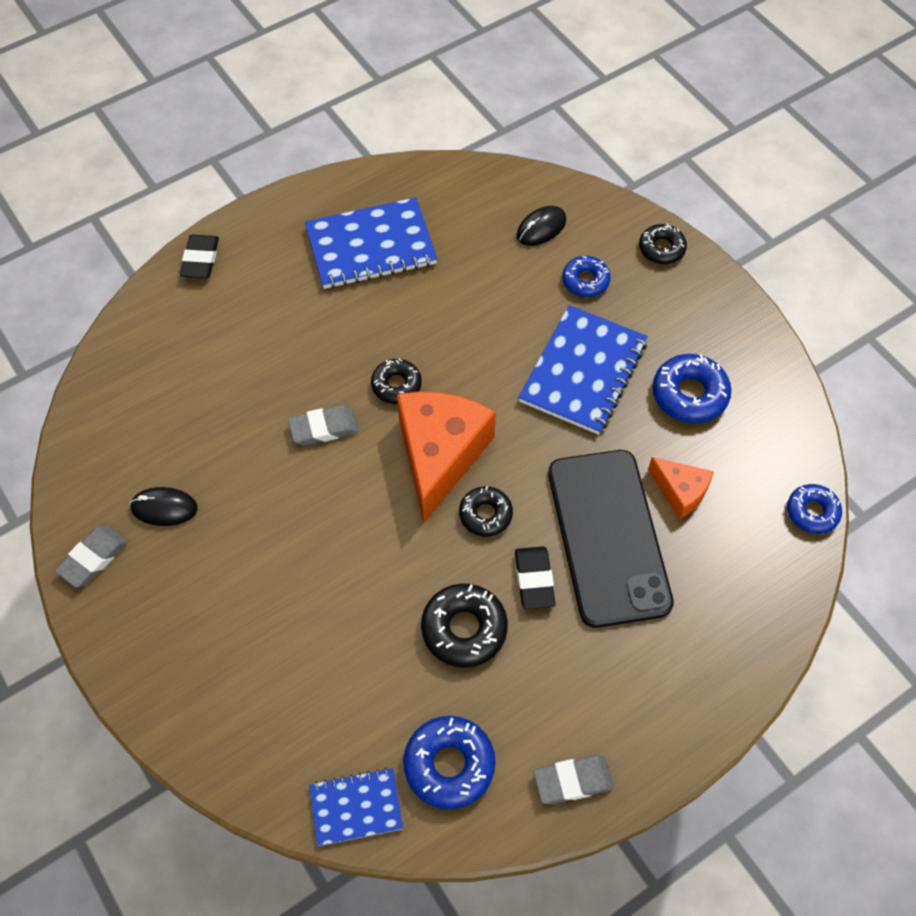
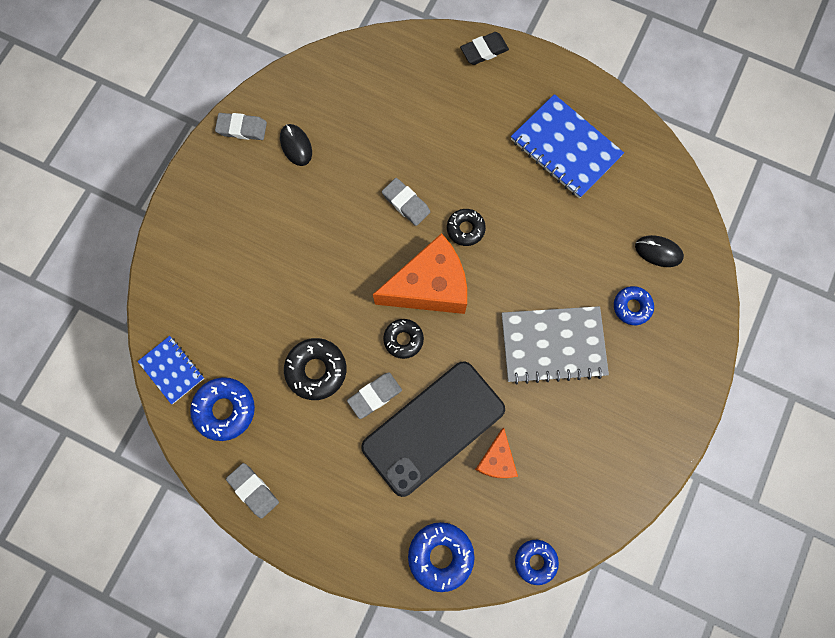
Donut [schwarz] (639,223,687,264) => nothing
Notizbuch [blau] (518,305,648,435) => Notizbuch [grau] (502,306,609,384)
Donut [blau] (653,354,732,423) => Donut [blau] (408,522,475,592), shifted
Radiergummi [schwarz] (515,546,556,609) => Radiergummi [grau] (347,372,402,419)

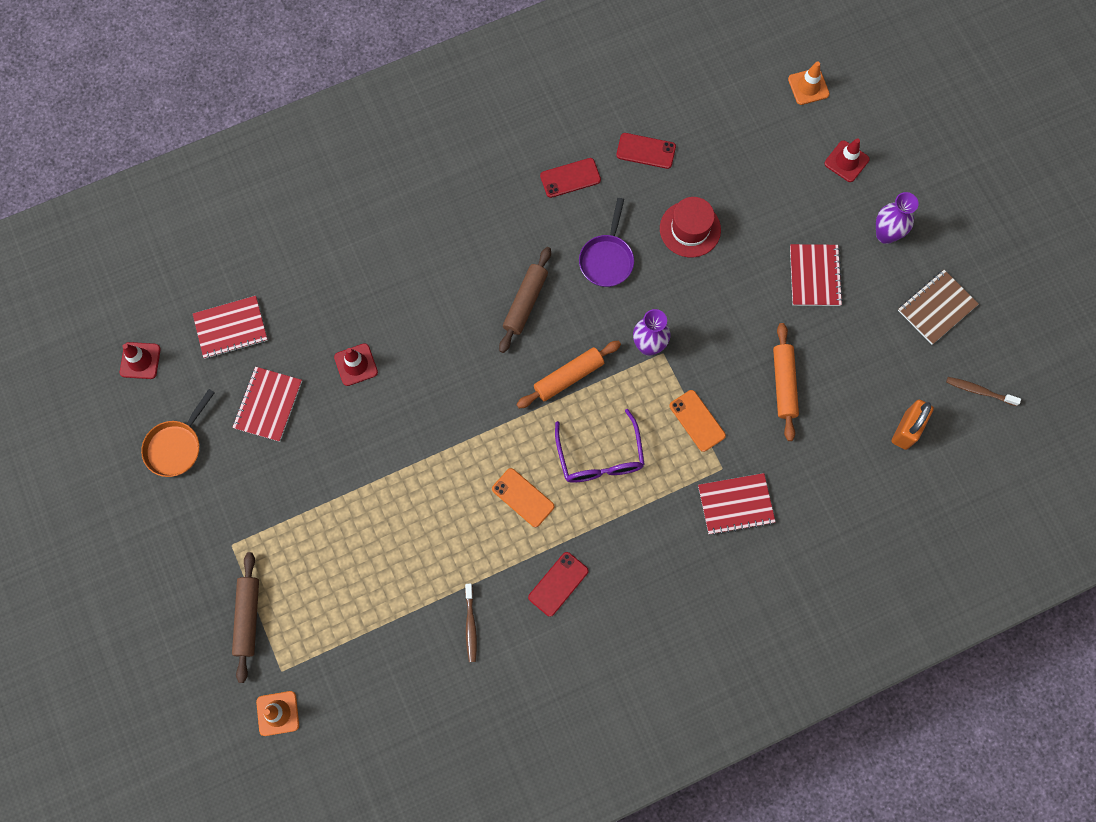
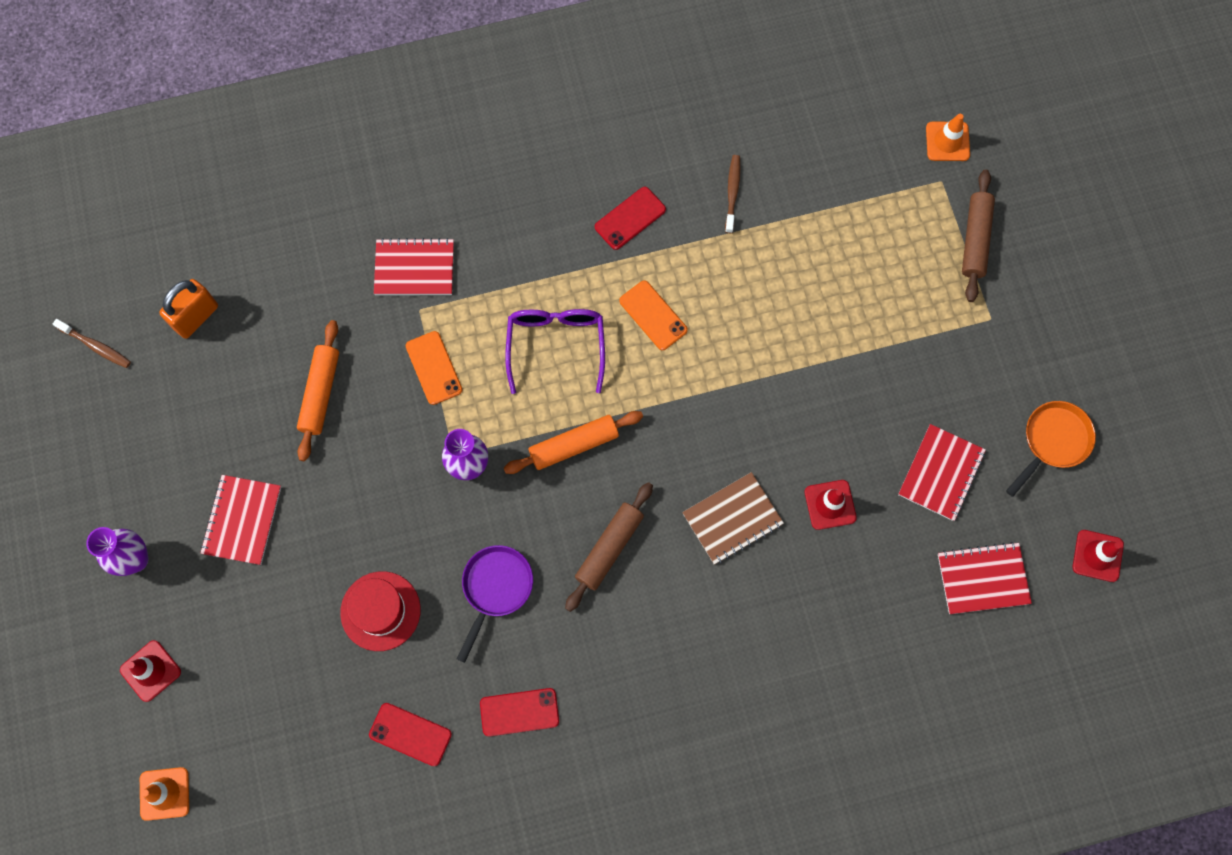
Notizbuch [braun] (898,270,979,344) => Notizbuch [braun] (682,472,784,565), shifted

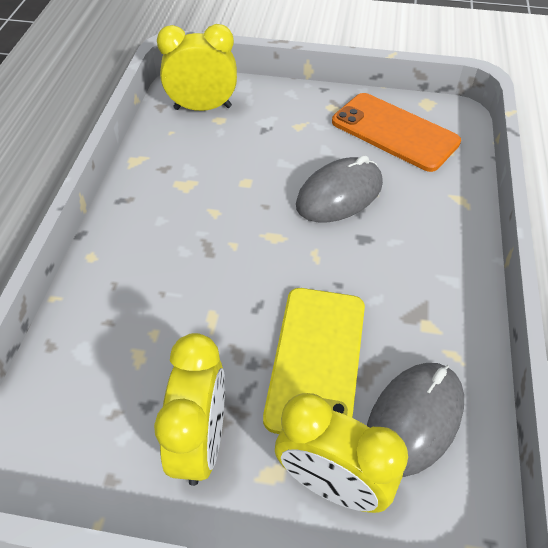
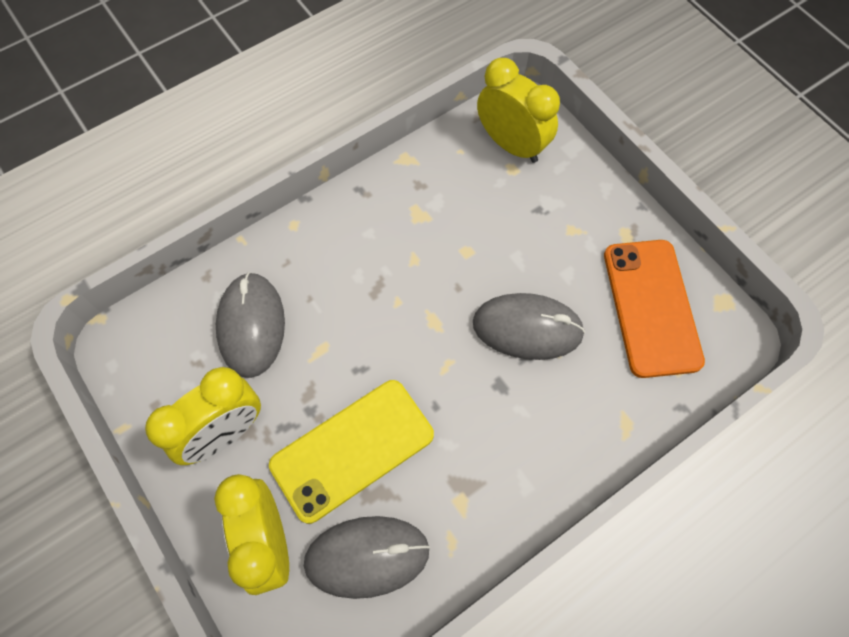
nothing => Computermaus [grau] (216,272,285,378)

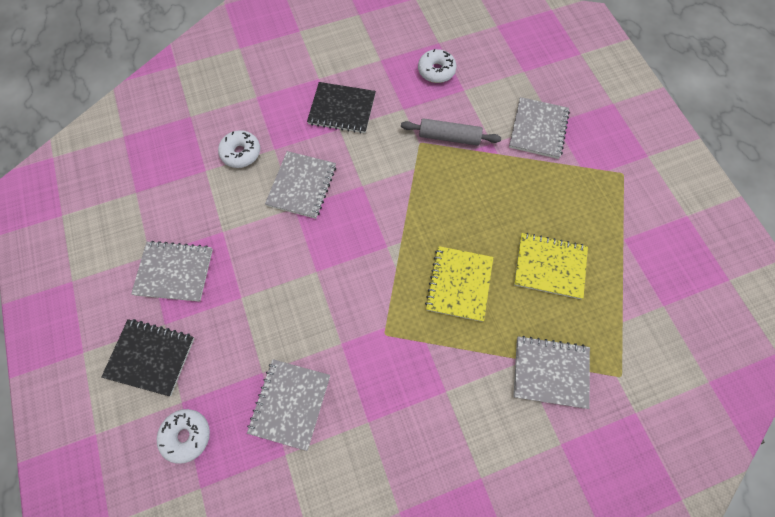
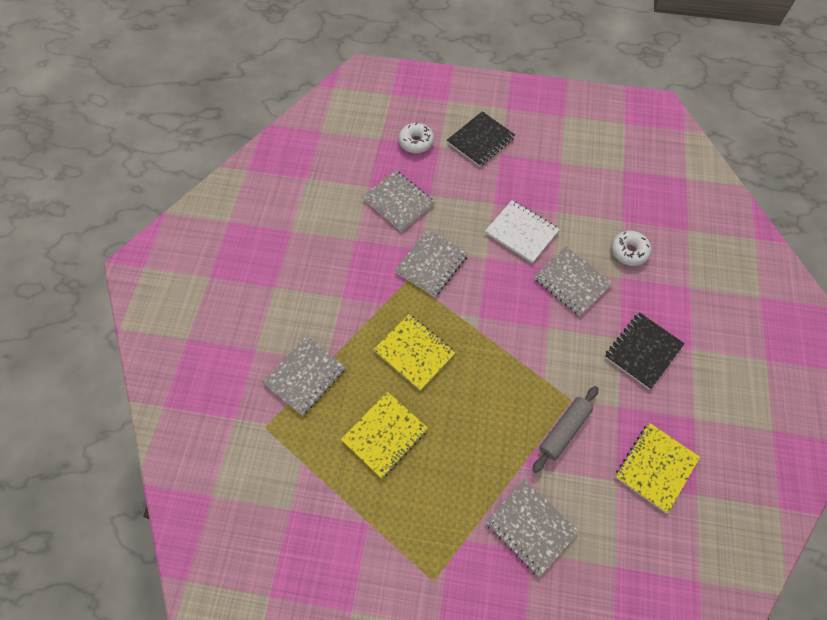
Donut [weiß] (418,49,456,83) => Notizbuch [gelb] (615,423,700,513)
Notizbuch [grau] (131,241,213,302) => Notizbuch [grau] (394,229,468,297), shifted
nothing => Notizbuch [weiß] (485,200,560,263)

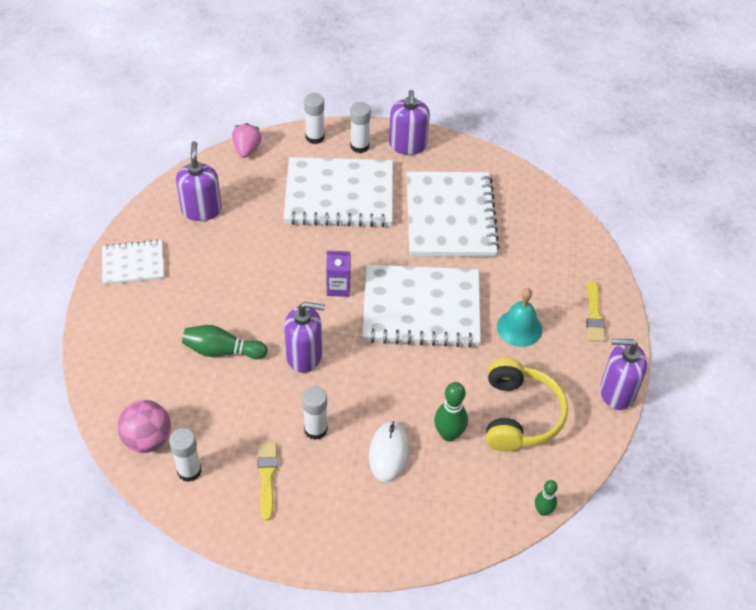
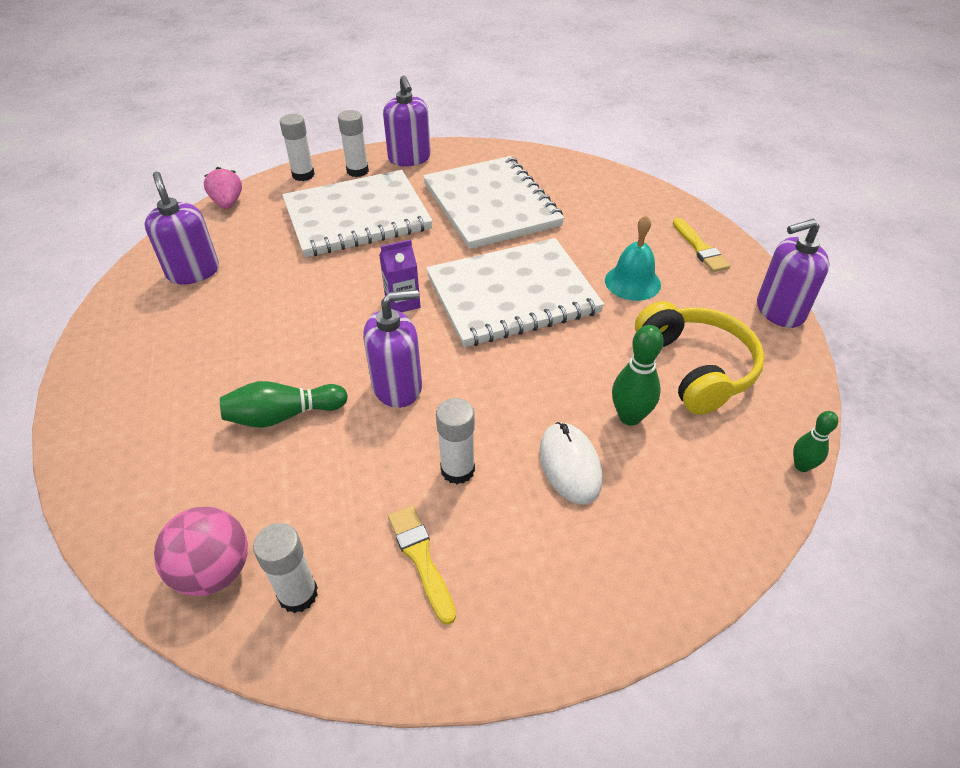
Notizbuch [weiß] (102,240,164,285) => nothing

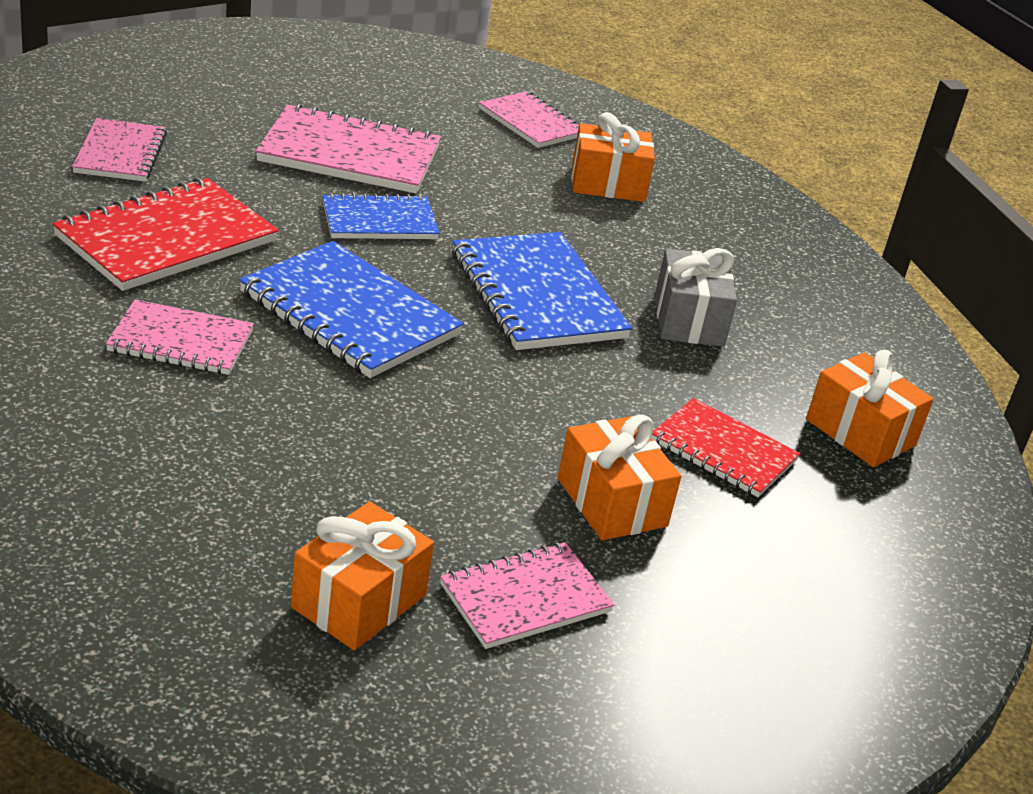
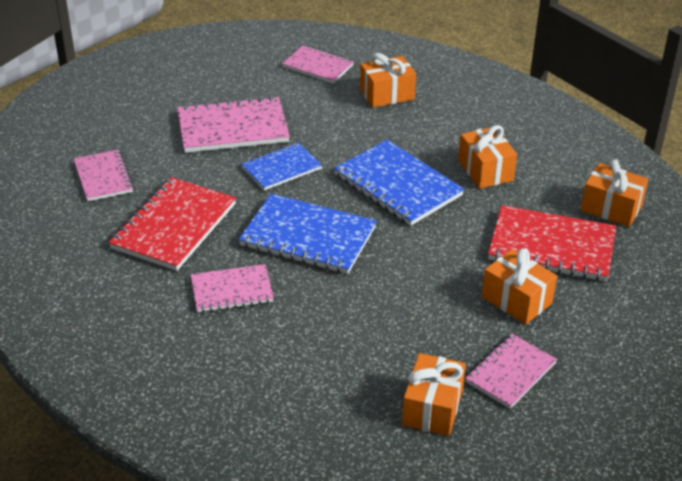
Geschenk [grau] (655,248,737,347) => Geschenk [orange] (458,125,517,189)
Notizbuch [rot] (651,398,800,497) => Notizbuch [rot] (488,205,616,281), x1.61

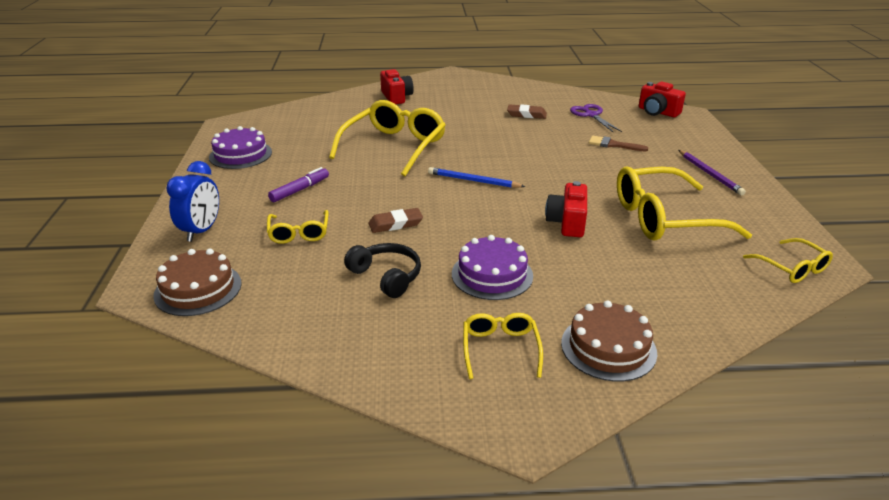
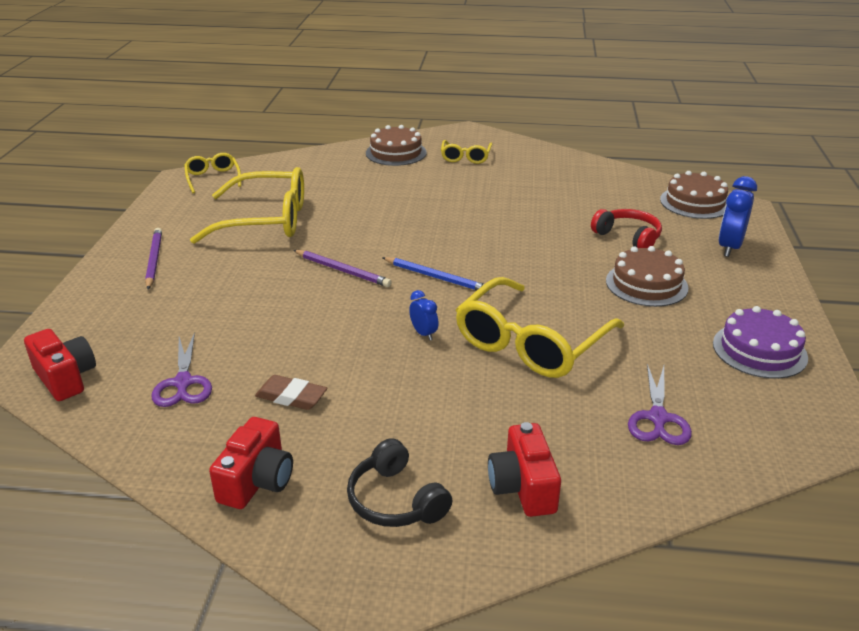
Pinsel [braun] (589,136,648,151) => nothing
Filzstift [lila] (268,167,329,202) => Kuchen [braun] (606,246,688,307)
Kamera [rot] (545,181,587,237) => Kamera [rot] (209,417,293,509), shifted
Radiergummi [braun] (368,208,423,233) => nothing
Brille [gelb] (267,210,329,244) => Kopfhörer [rot] (591,209,662,248)
Kuchen [lila] (452,235,533,300) => nothing
Kopfhörer [schwarz] (344,243,421,298) => Kopfhörer [schwarz] (347,438,452,527), shifted
nothing => Bleistift [lila] (293,250,392,287)
nothing => Wecker [blau] (409,290,439,340)
nothing => Schere [lila] (628,364,692,445)

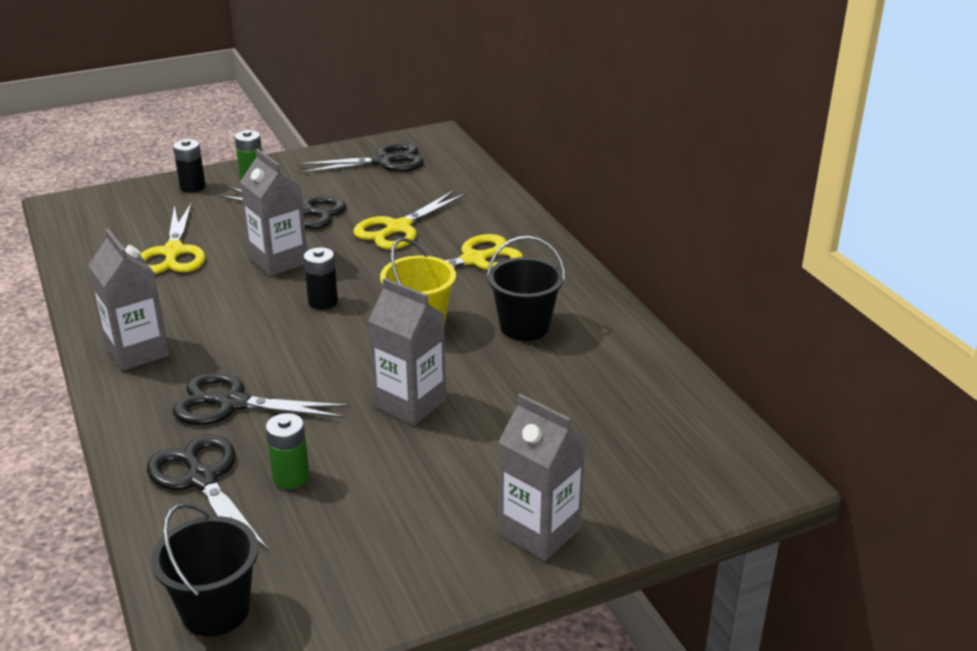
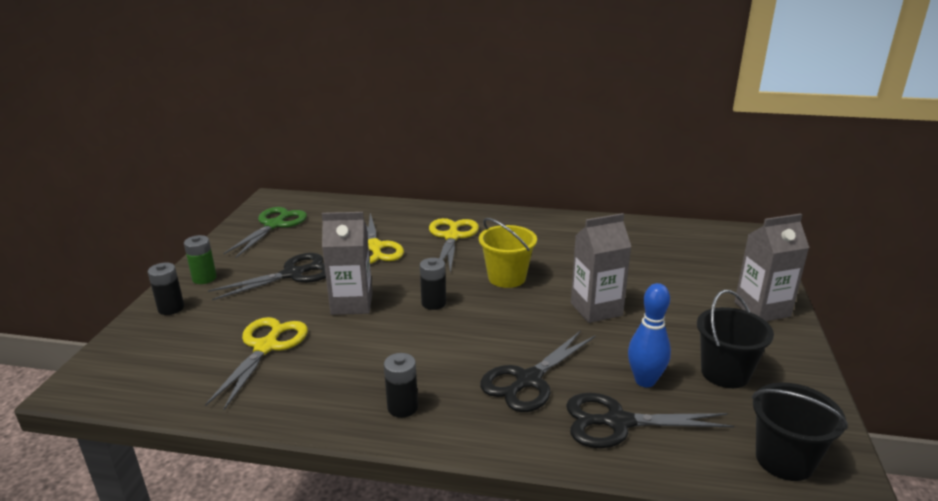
Schere [schwarz] (297,143,424,173) => Schere [grün] (223,207,307,258)
Schere [gelb] (140,204,205,274) => Schere [gelb] (205,317,308,410), 105 degrees counterclockwise
Getränkekarton [grau] (88,229,169,371) => Batterie [schwarz] (384,353,418,418)
Eimer [schwarz] (487,236,565,341) => Eimer [schwarz] (697,290,774,388), shifted
Batterie [grün] (266,413,309,489) => Bowlingkegel [blau] (628,283,671,387)

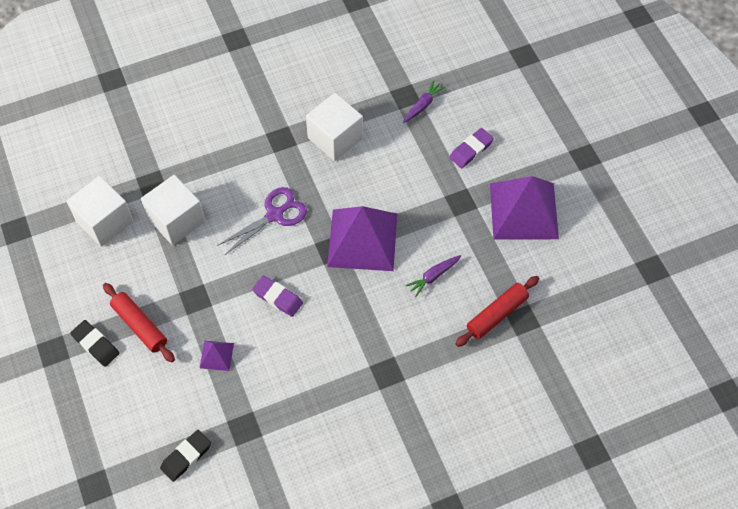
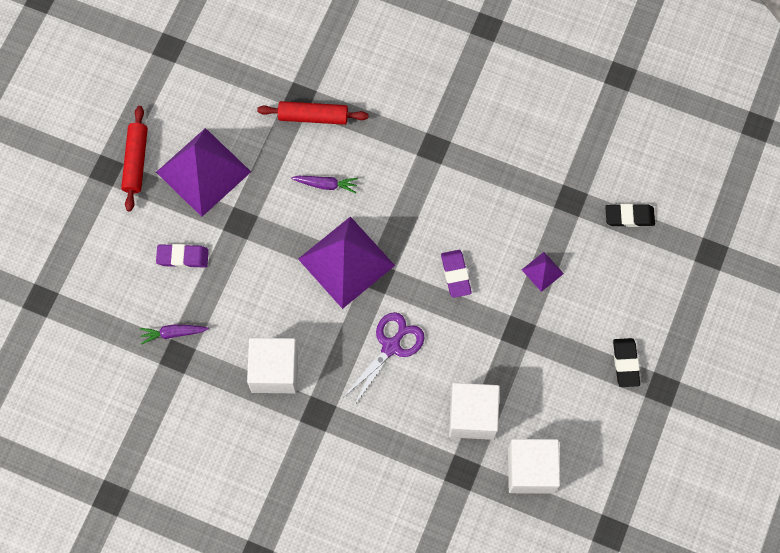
Schere [lila] (217,187,307,255) => Schere [lila] (343,312,425,406), 120 degrees clockwise
Nudelholz [rot] (103,283,175,362) => Nudelholz [rot] (121,106,148,211), shifted

